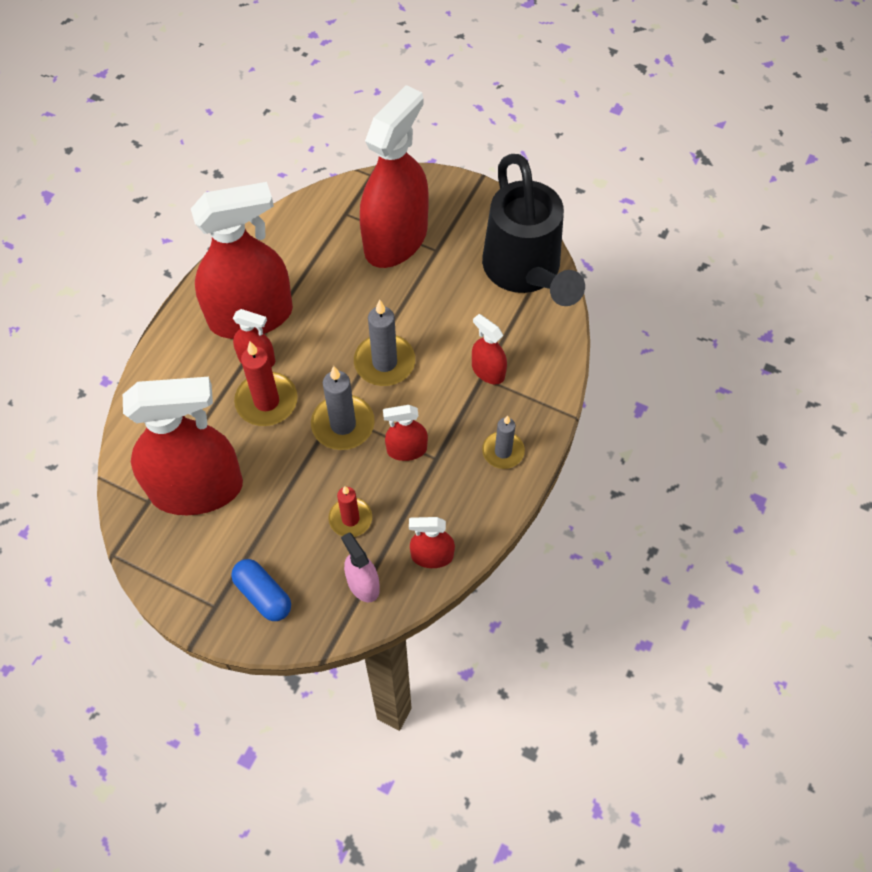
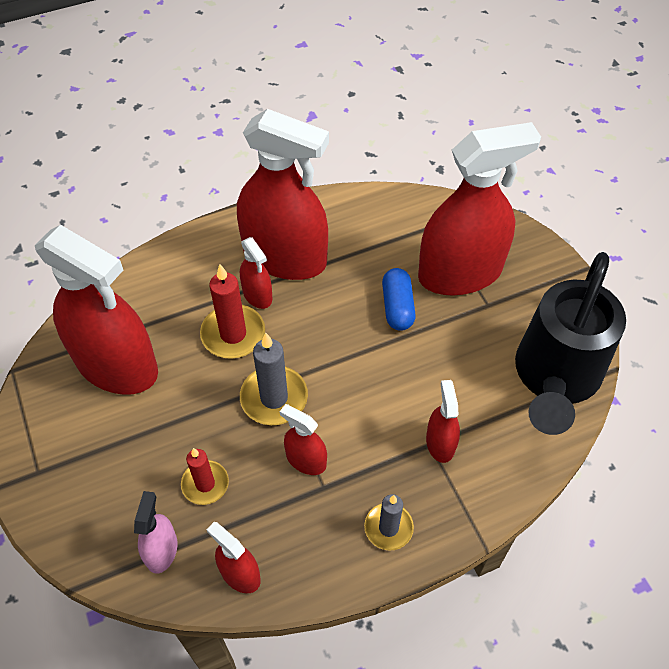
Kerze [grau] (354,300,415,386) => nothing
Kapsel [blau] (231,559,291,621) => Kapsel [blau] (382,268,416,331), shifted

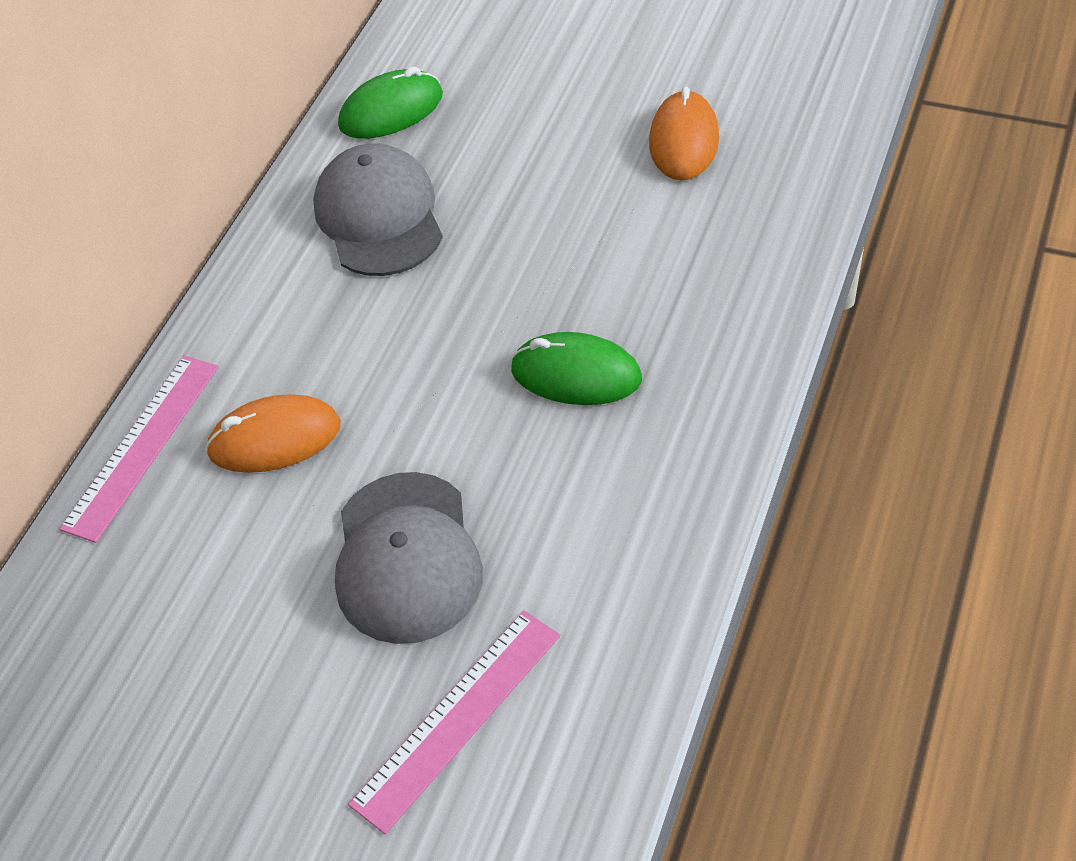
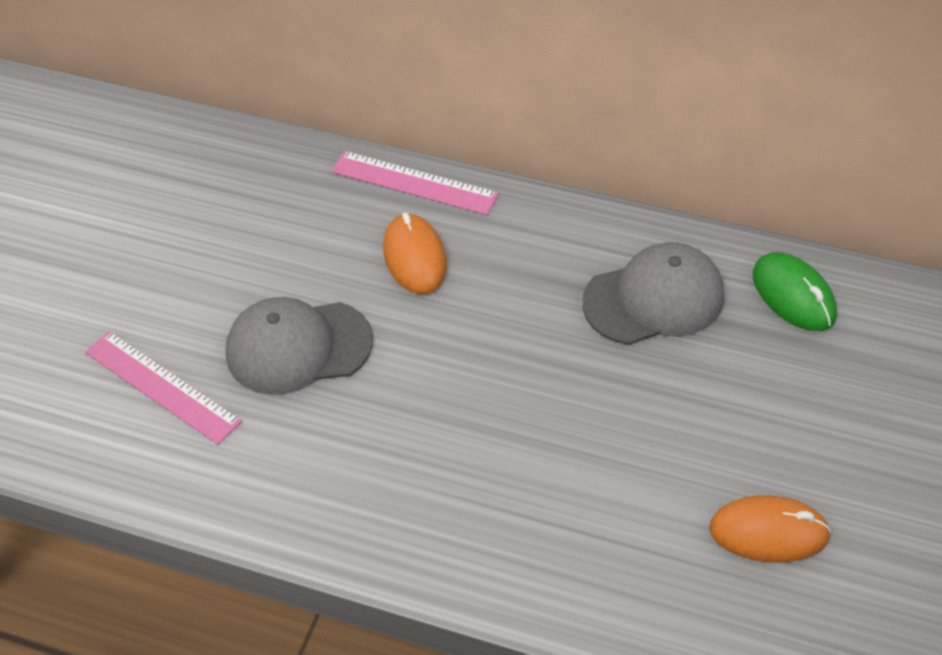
Computermaus [grün] (511,332,642,405) => nothing

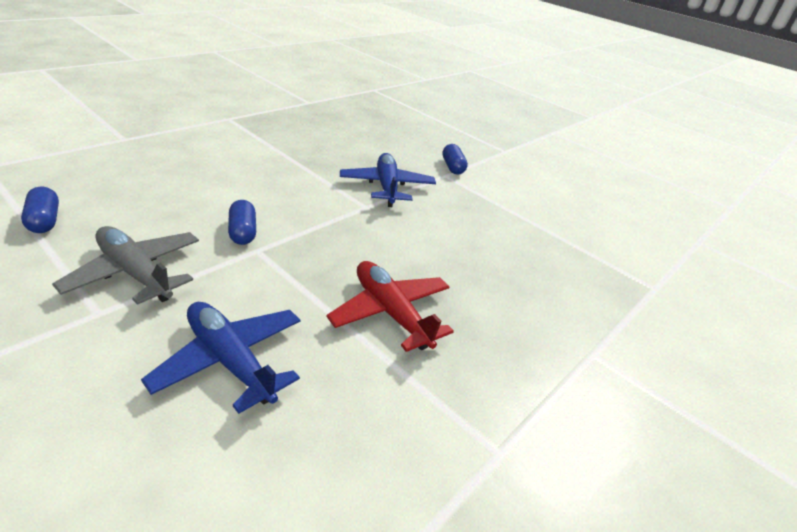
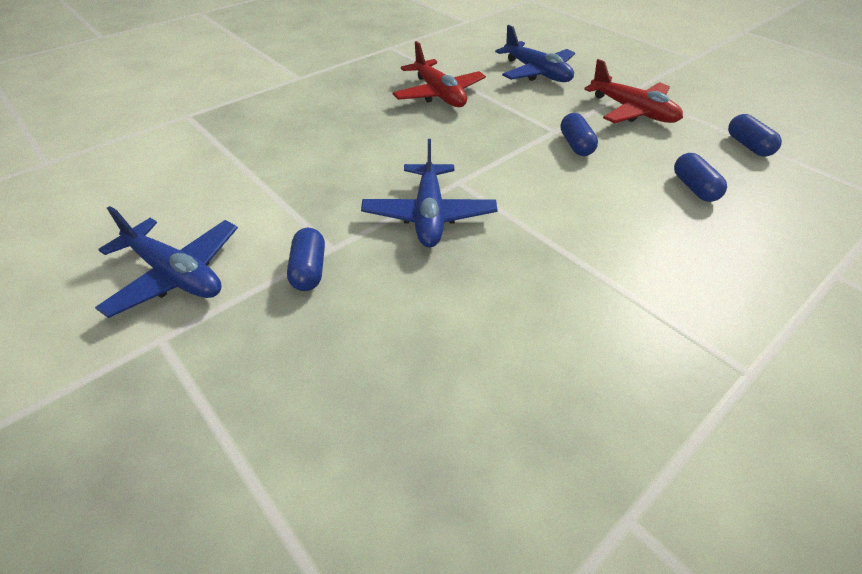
Flugzeug [grau] (52,226,199,305) => Flugzeug [rot] (584,59,683,123)
nothing => Kapsel [blau] (674,153,727,202)
nothing => Flugzeug [blau] (95,206,238,318)

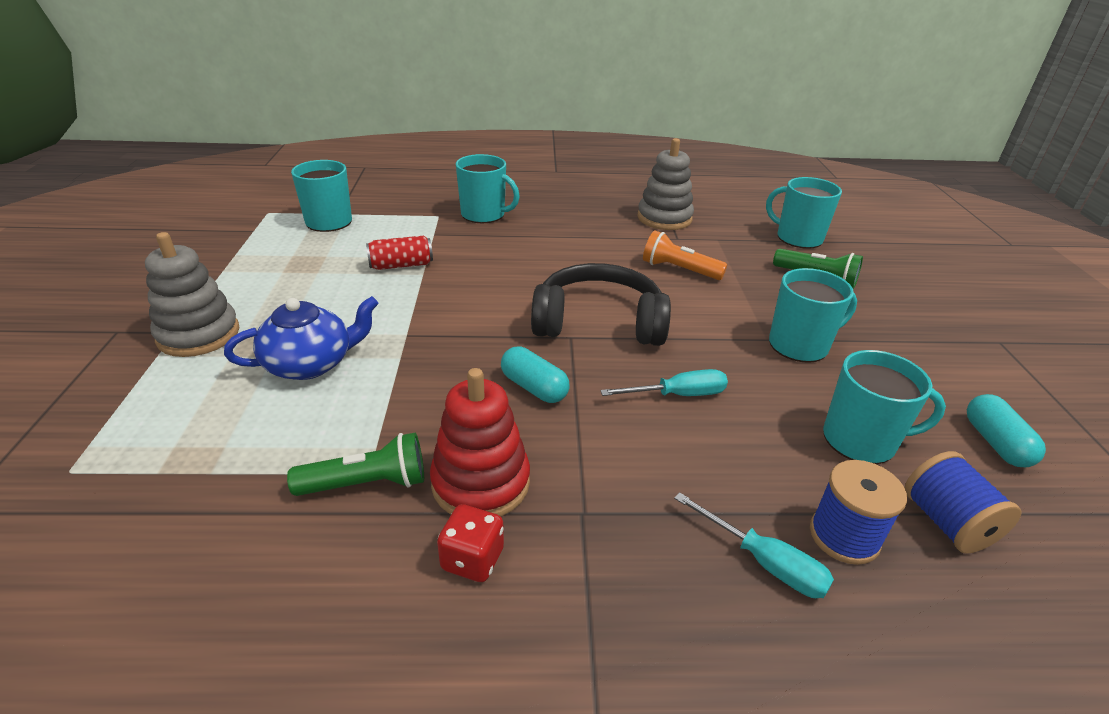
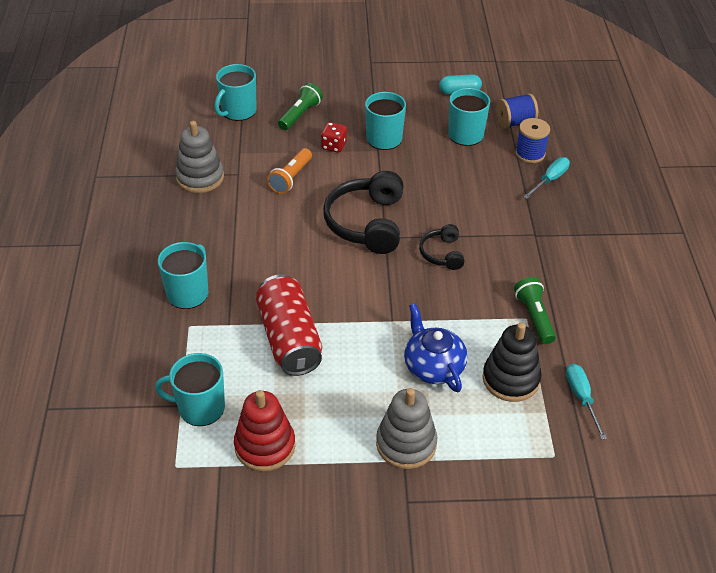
Dose [rot] (366,236,433,270) => Dose [rot] (256,274,322,376), x1.89
Kapsel [türkis] (501,347,570,403) => Kopfhörer [schwarz] (419,224,465,270)
Stapelspielzeug [rot] (430,368,530,517) => Stapelspielzeug [rot] (234,390,295,472), shifted
Schraubenzieher [türkis] (600,369,728,396) => Schraubenzieher [türkis] (566,364,607,440), shifted
Spielwürfel [rot] (437,504,504,582) => Spielwürfel [rot] (321,122,347,153), shifted
nothing => Stapelspielzeug [schwarz] (482,322,542,402)

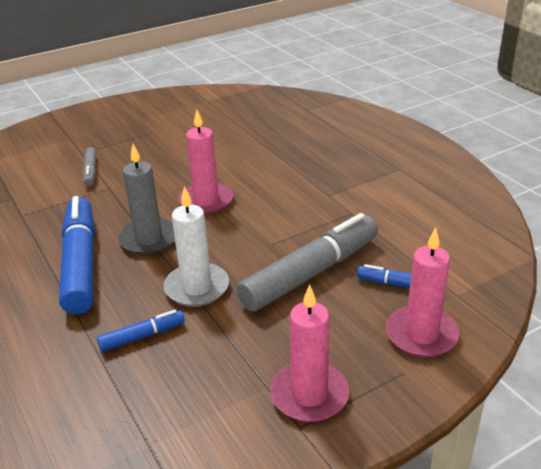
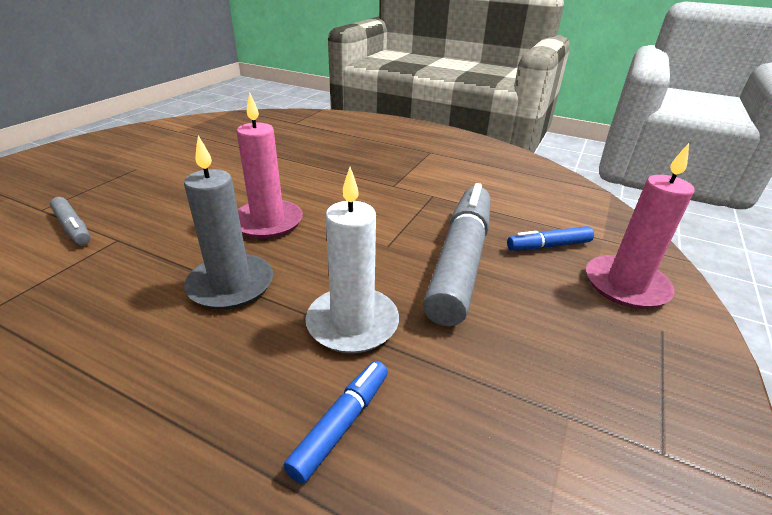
Filzstift [blau] (59,196,95,314) => nothing
Kerze [rosa] (270,284,349,422) => nothing

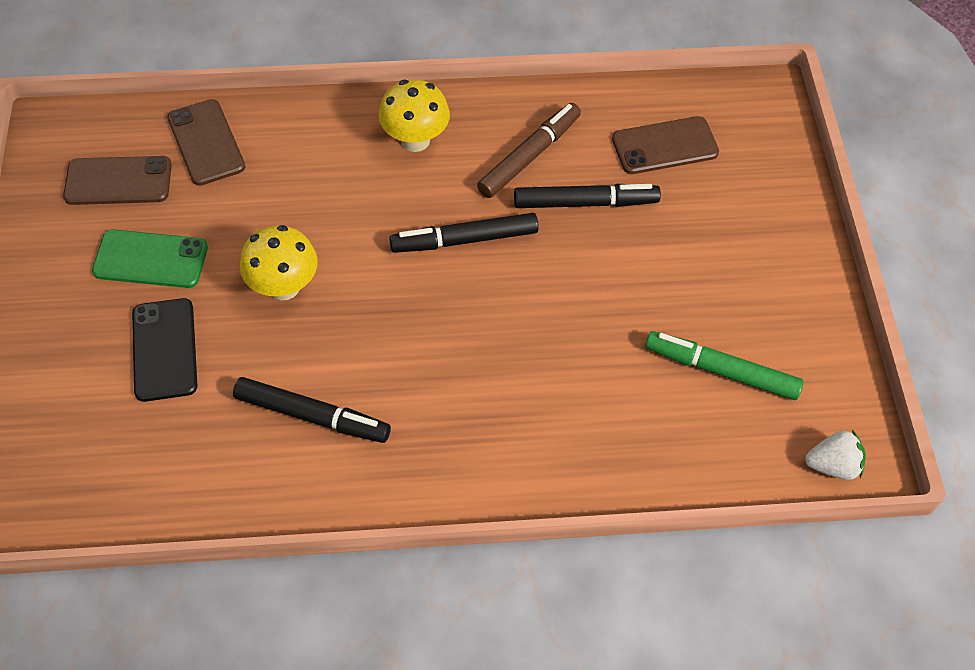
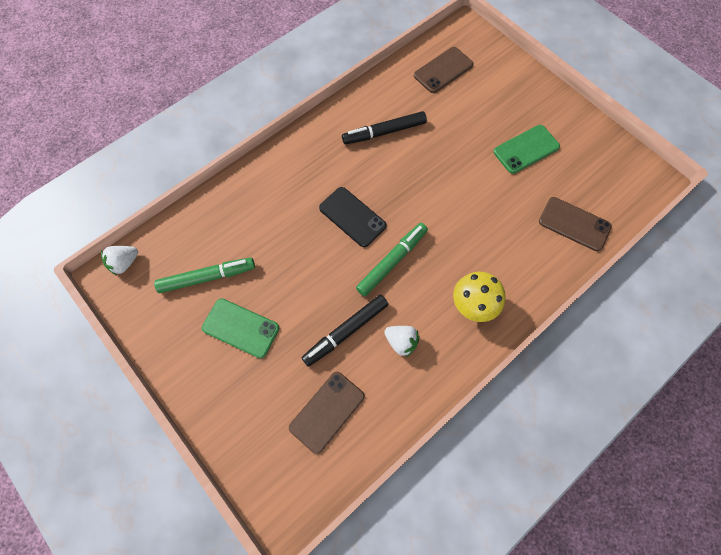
Filzstift [braun] (477,103,581,198) => Erdbeere [weiß] (384,326,420,357)
Handy [braun] (63,156,172,205) => Handy [braun] (414,47,474,93), shifted
Filzstift [schwarz] (389,213,539,253) => Filzstift [grün] (356,223,428,296)
Pilz [gelb] (240,225,318,300) => nothing
Handy [schwarz] (132,298,197,402) => Handy [schwarz] (319,187,387,247), shifted
nothing => Handy [grün] (202,298,280,358)

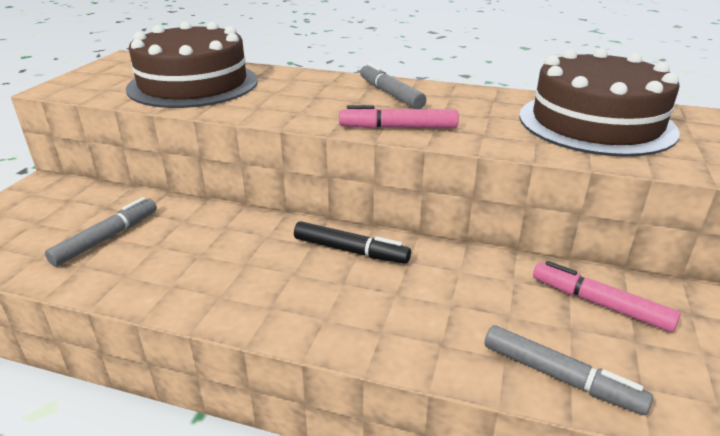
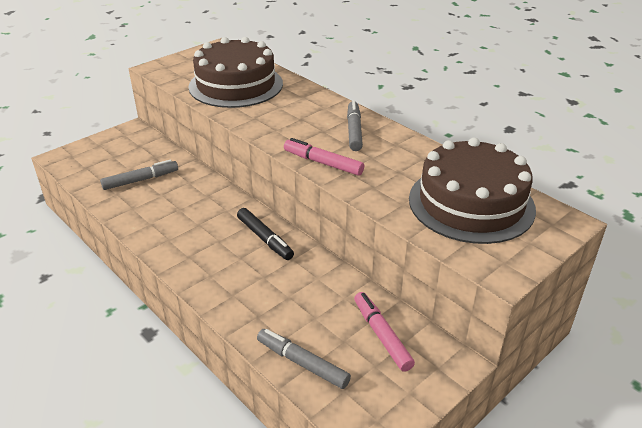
Filzstift [grau] (485,325,653,415) => Filzstift [grau] (257,329,351,389), 150 degrees clockwise

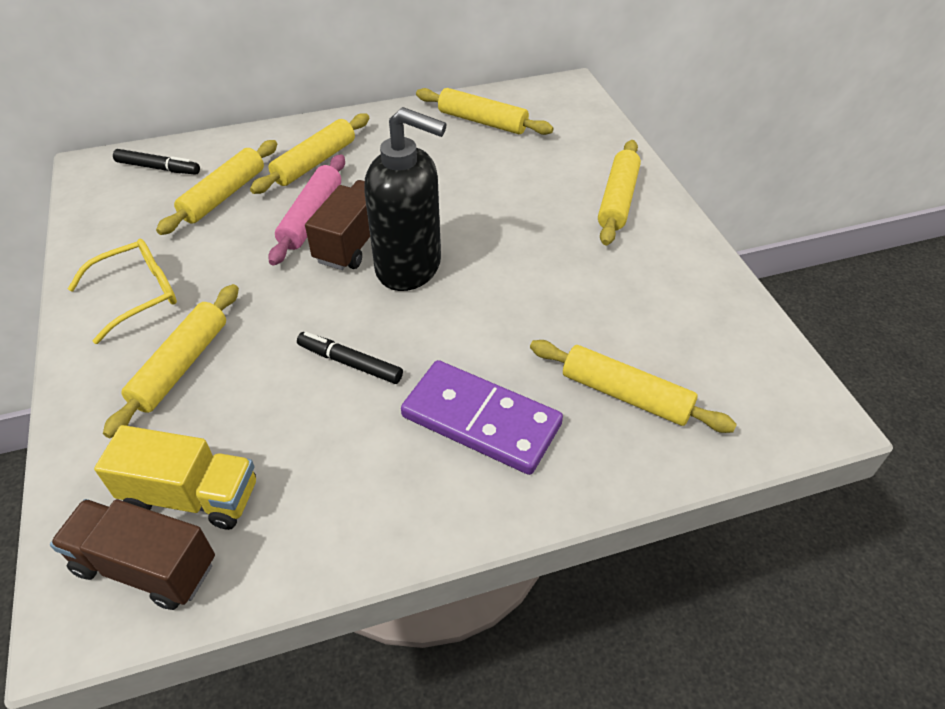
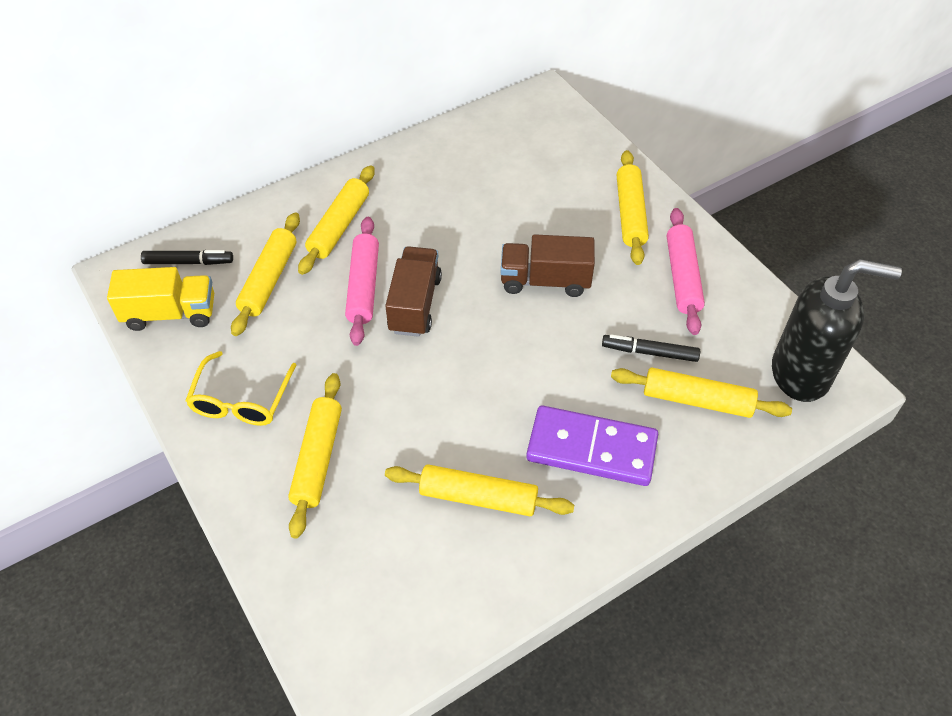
Nudelholz [gelb] (416,88,554,135) => Nudelholz [gelb] (385,465,574,516), shifted
Seifenspender [schwarz] (364,107,447,291) => Seifenspender [schwarz] (772,259,902,402), shifted
Brille [gelb] (68,239,177,344) => Brille [gelb] (185,351,296,426), 150 degrees clockwise
Filzstift [schwarz] (297,332,403,384) => Filzstift [schwarz] (602,335,700,362), shifted
Lastwagen [gelb] (94,425,256,530) => Lastwagen [gelb] (107,267,214,331), shifted
Lastwagen [braun] (50,499,215,610) => Lastwagen [braun] (501,234,595,297), shifted
nothing => Nudelholz [rosa] (667,208,705,335)

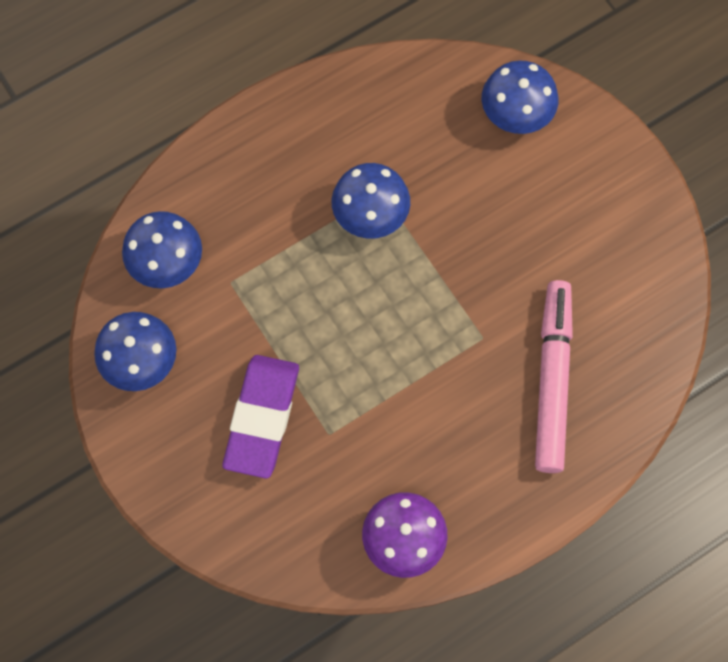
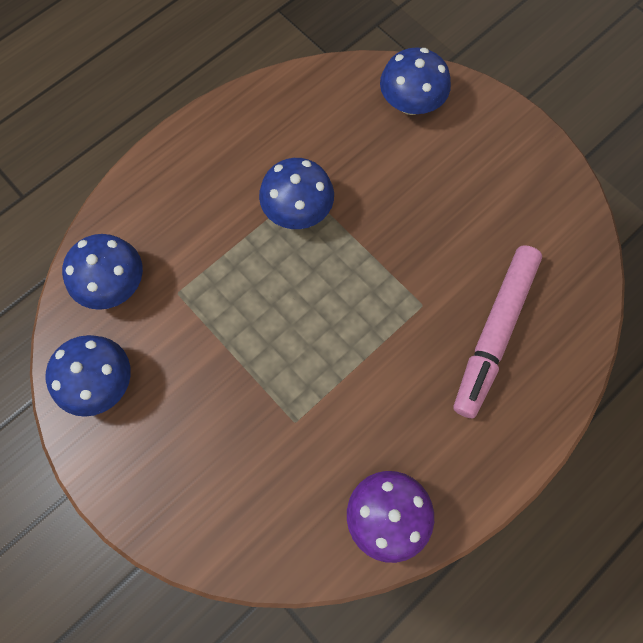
Filzstift [rosa] (535,280,573,473) => Filzstift [rosa] (454,245,542,418), 150 degrees counterclockwise
Radiergummi [lila] (223,355,299,478) => nothing

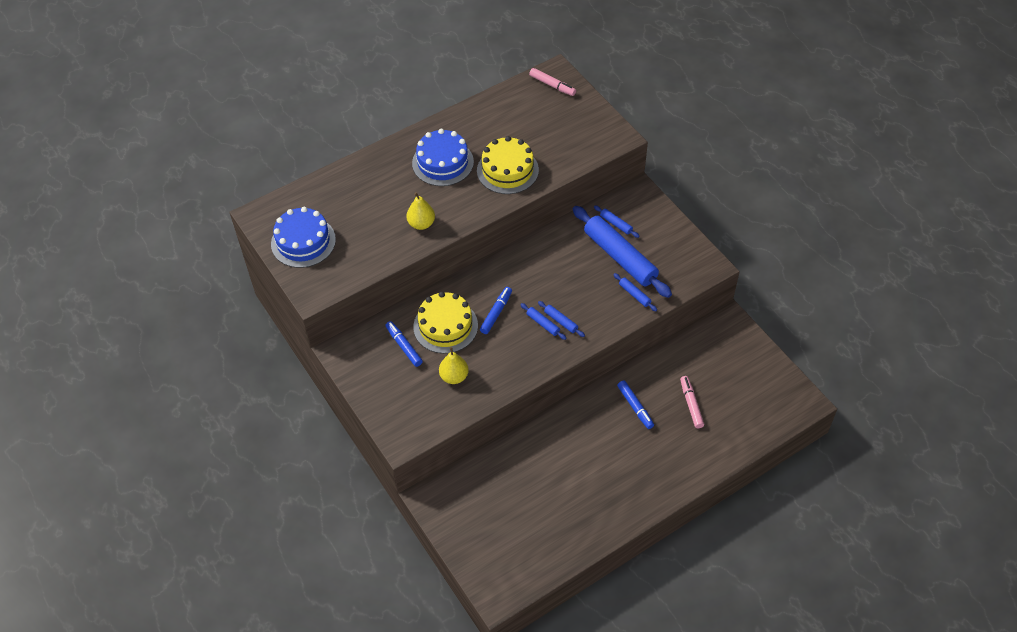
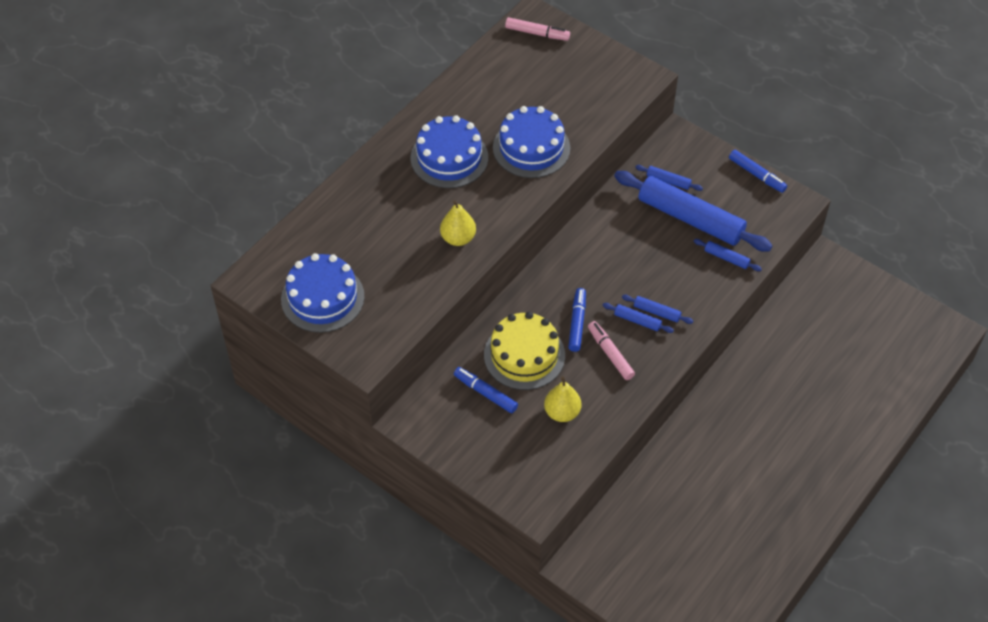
Kuchen [gelb] (477,136,539,194) => Kuchen [blau] (493,106,570,178)
Filzstift [rosa] (680,376,704,428) => Filzstift [rosa] (588,321,635,380), shifted
Filzstift [blau] (617,380,654,429) => Filzstift [blau] (729,150,787,193), shifted

